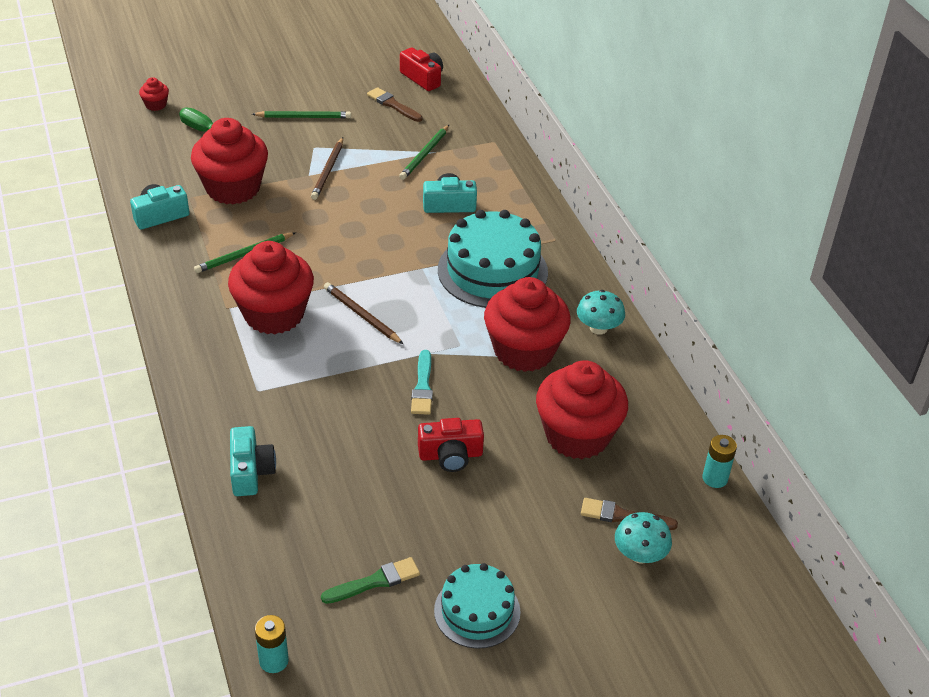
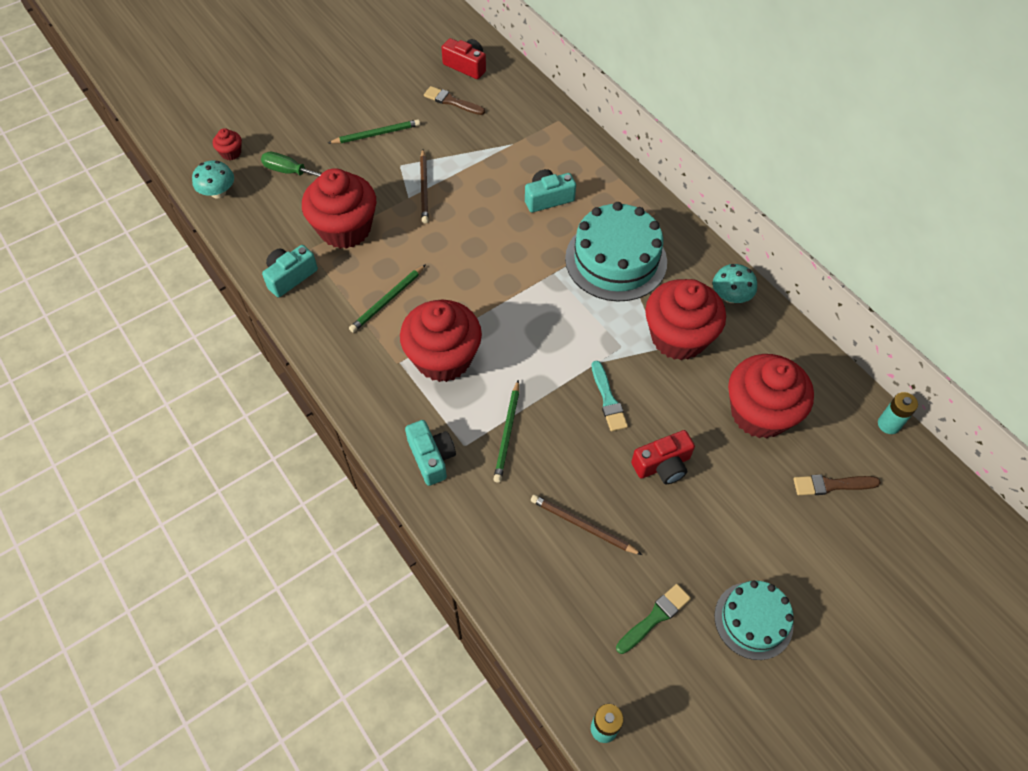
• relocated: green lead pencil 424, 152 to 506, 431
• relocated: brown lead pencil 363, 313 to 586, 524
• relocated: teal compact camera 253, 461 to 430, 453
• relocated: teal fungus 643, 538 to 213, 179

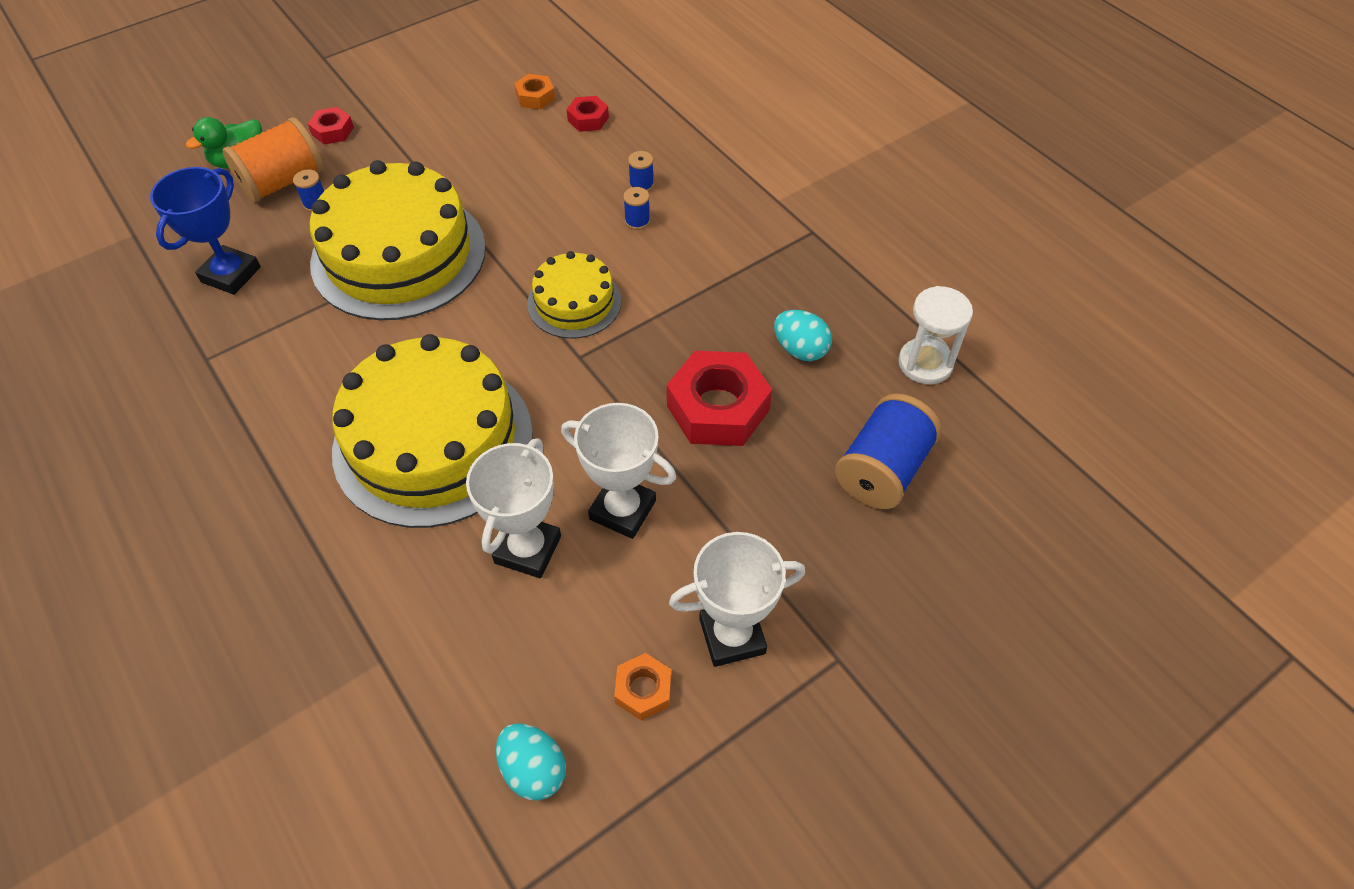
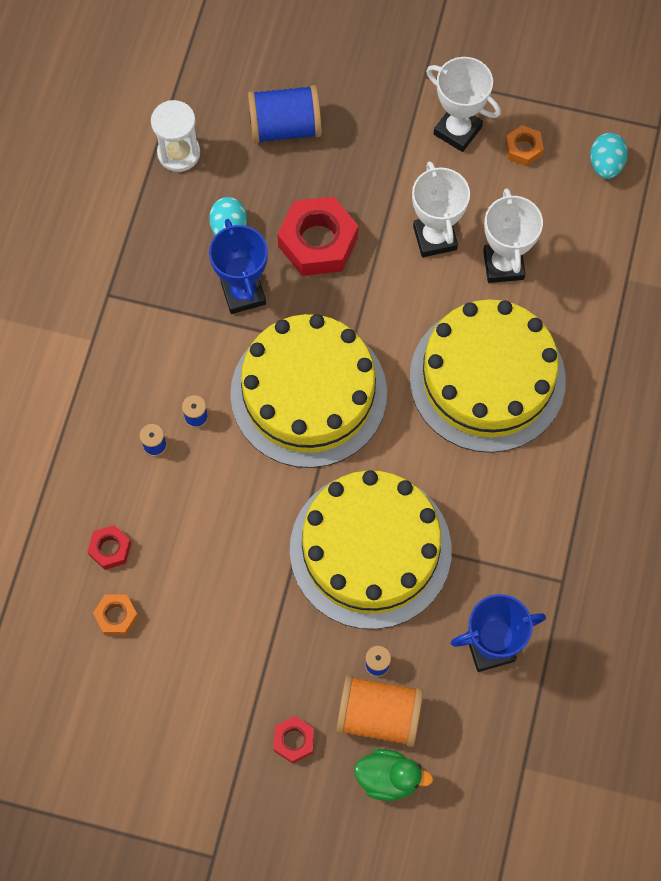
• size: bright yellow cake 574, 295 = 308, 391 x1.91
• spun: snow-white prize cup 513, 508 = 513, 235 75 degrees counterclockwise
• appeared: royal blue prize cup 238, 266

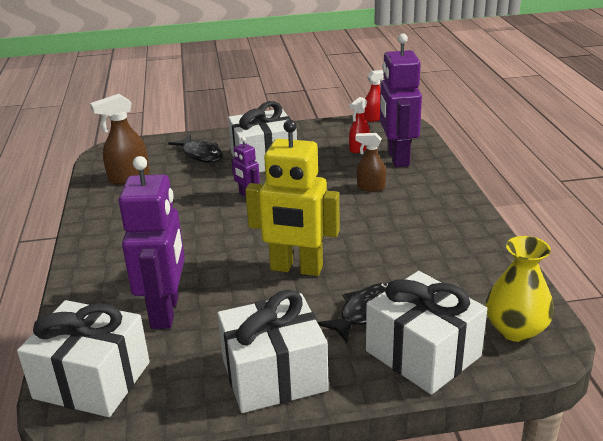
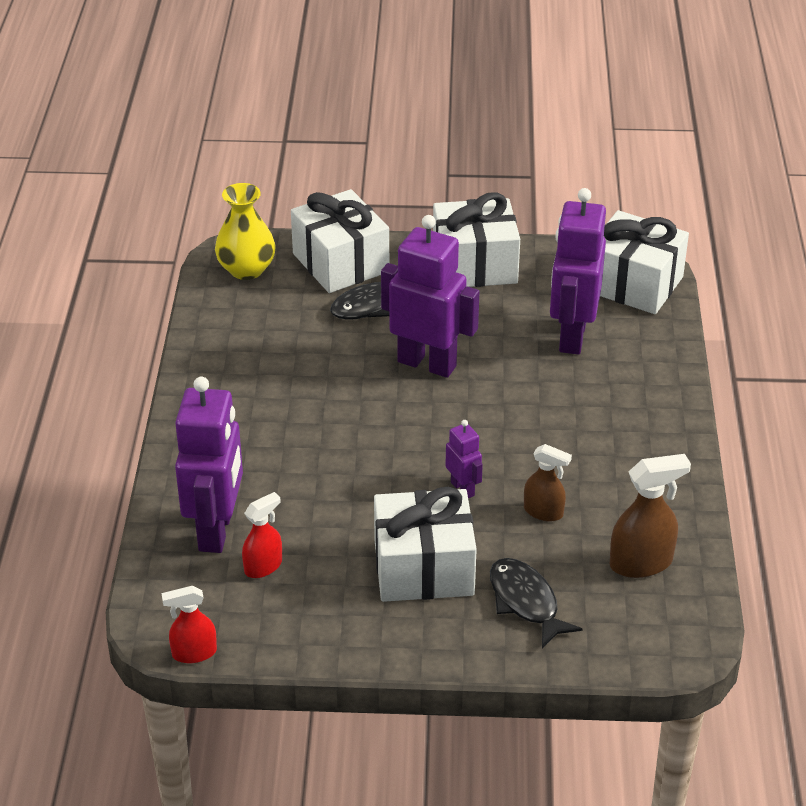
• colour: bright yellow robot 292, 198 to violet robot 430, 296
• relocated: brown sprayer 370, 162 to 548, 483

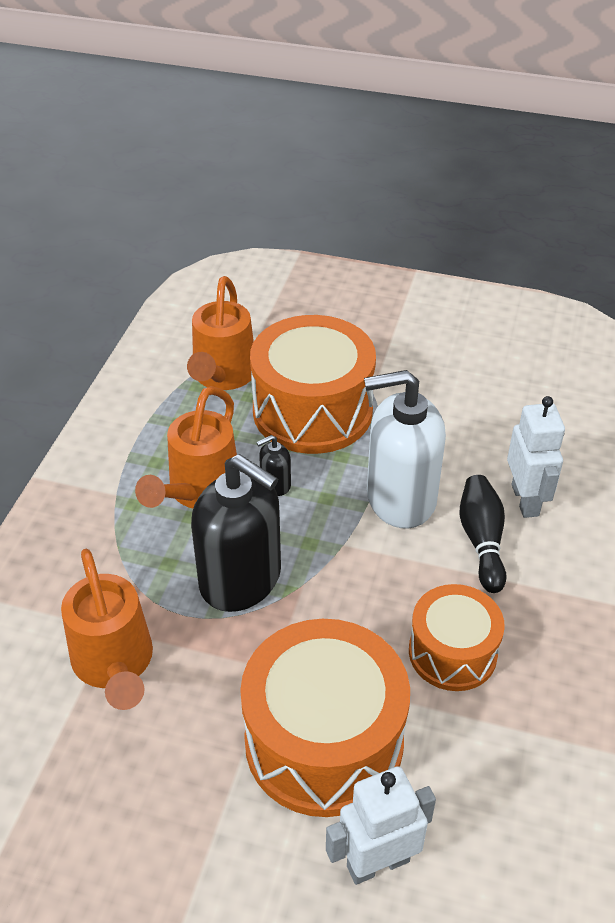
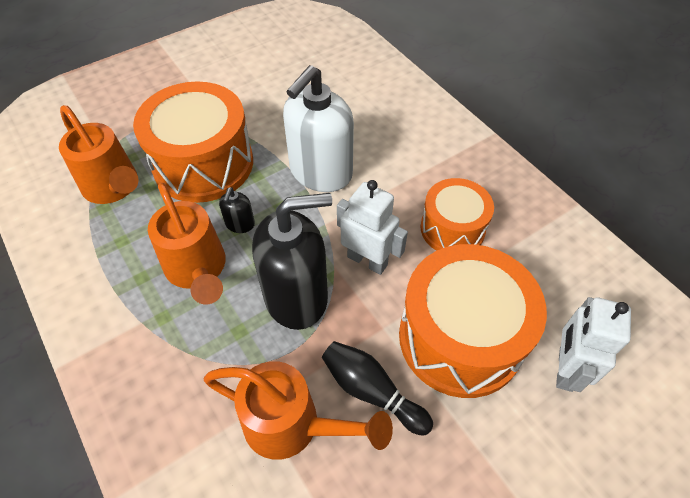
• relocated: snow-white robot 536, 457 to 372, 227
• relocated: black skittle 482, 534 to 377, 388

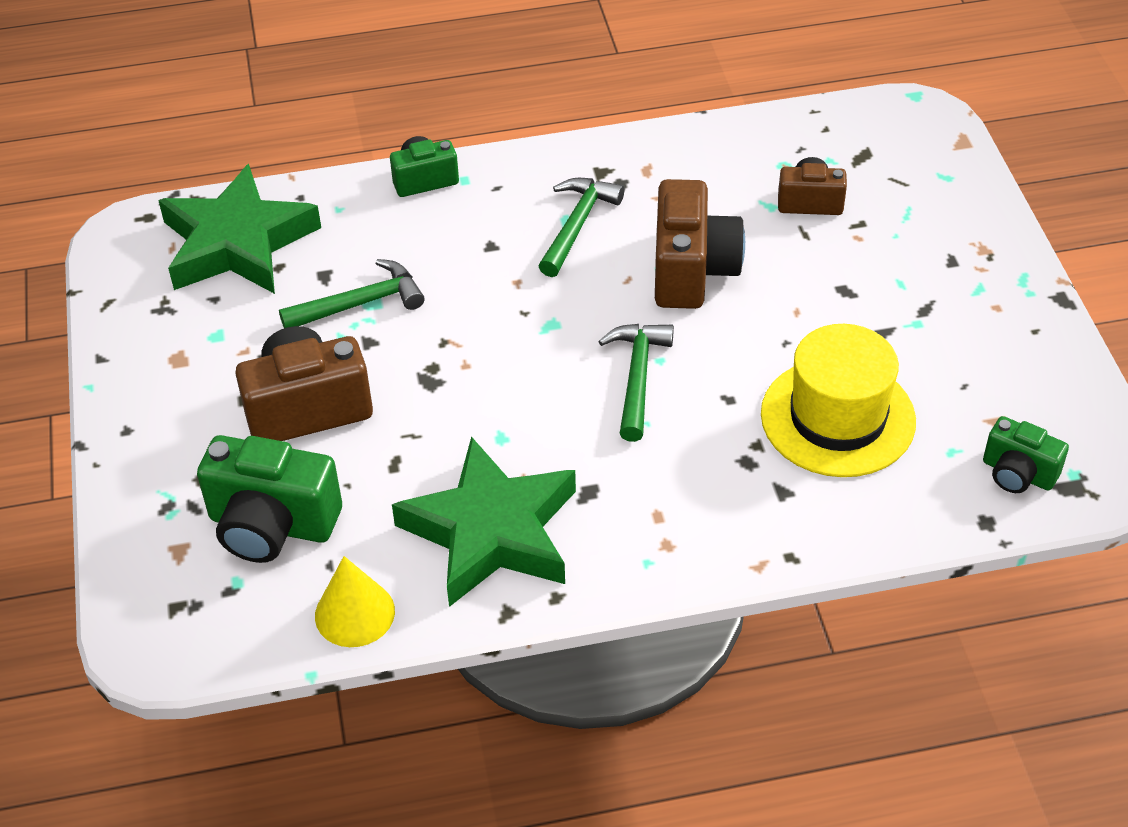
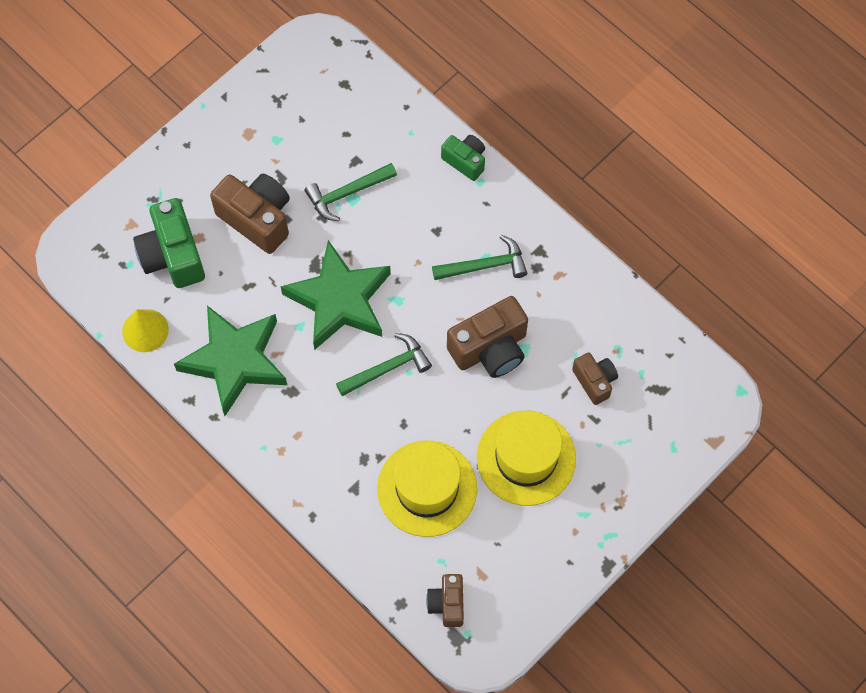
• relocated: green five-pointed star 239, 229 to 335, 295
• spun: green carpenter's hammer 352, 293 = 351, 192 120 degrees clockwise
• colour: green compact camera 1026, 454 to brown compact camera 445, 600
• appeared: bright yellow top hat 526, 458

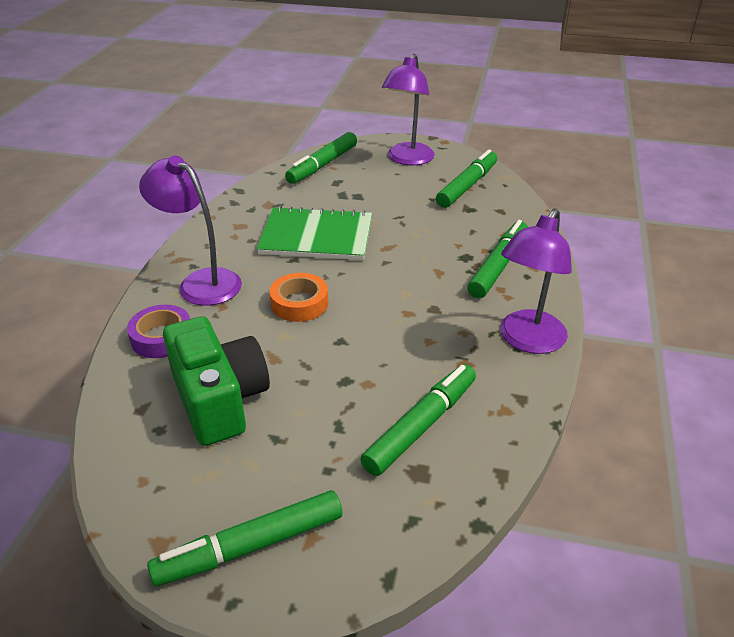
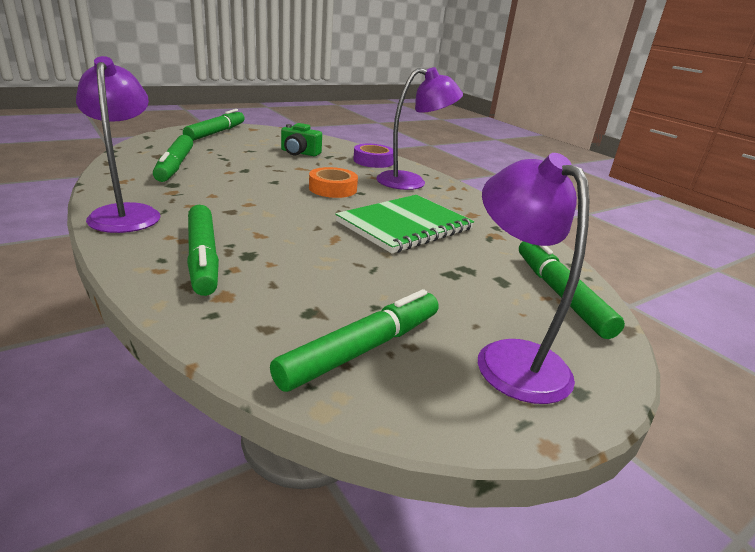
• spun: green felt pen 466, 178 = 354, 340 120 degrees counterclockwise
• size: green compact camera 216, 381 = 301, 139 x0.56

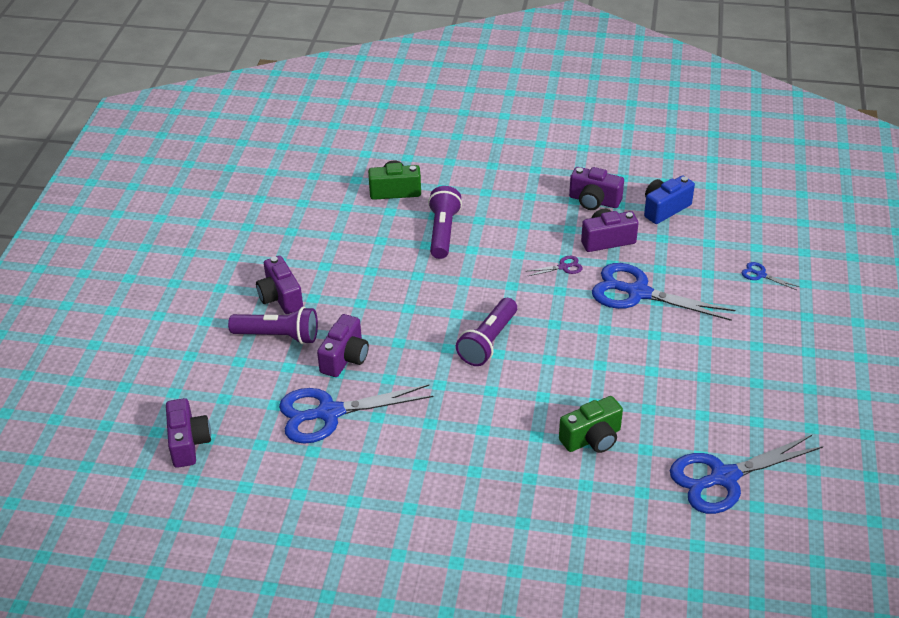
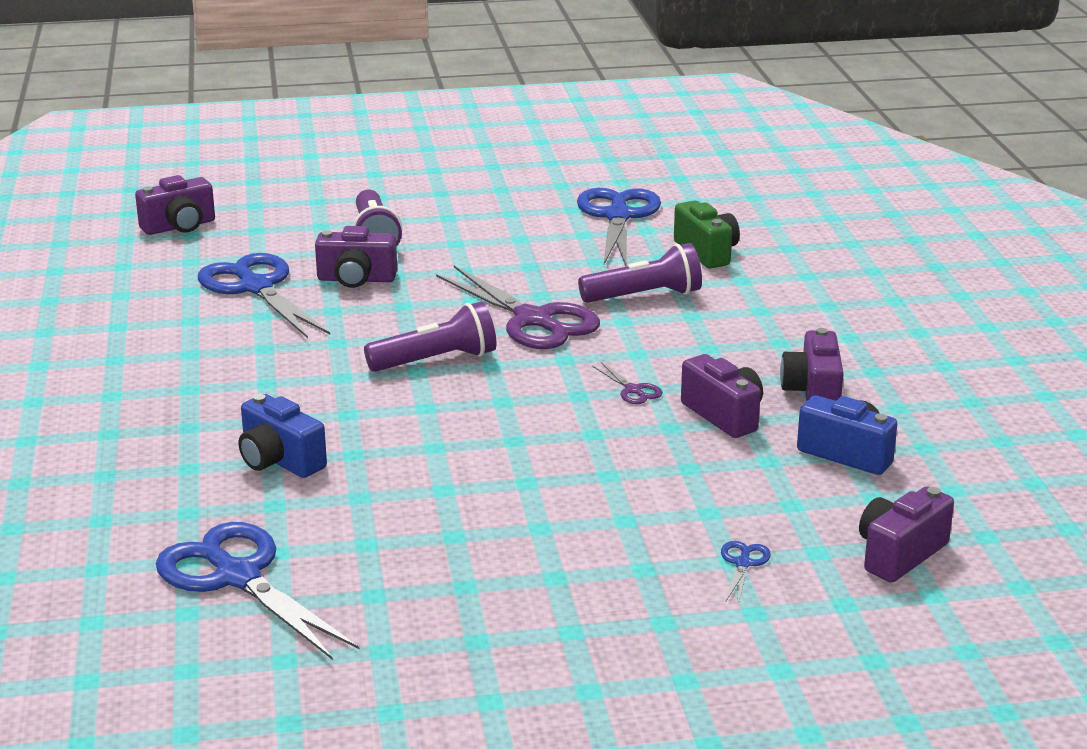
• relocated: violet compact camera 279, 285 to 906, 534
• relocated: royal blue pair of scissors 663, 292 to 619, 227
• spun: violet torch 486, 332 = 430, 336 150 degrees clockwise
• colour: green compact camera 591, 424 to royal blue compact camera 283, 436
• appeared: violet pair of scissors 518, 307

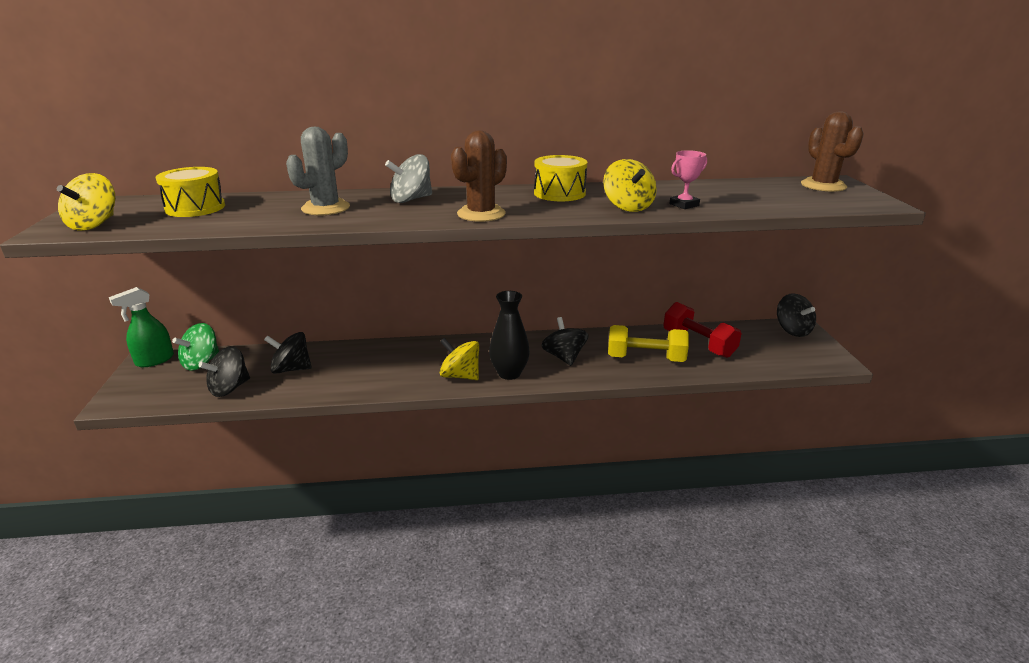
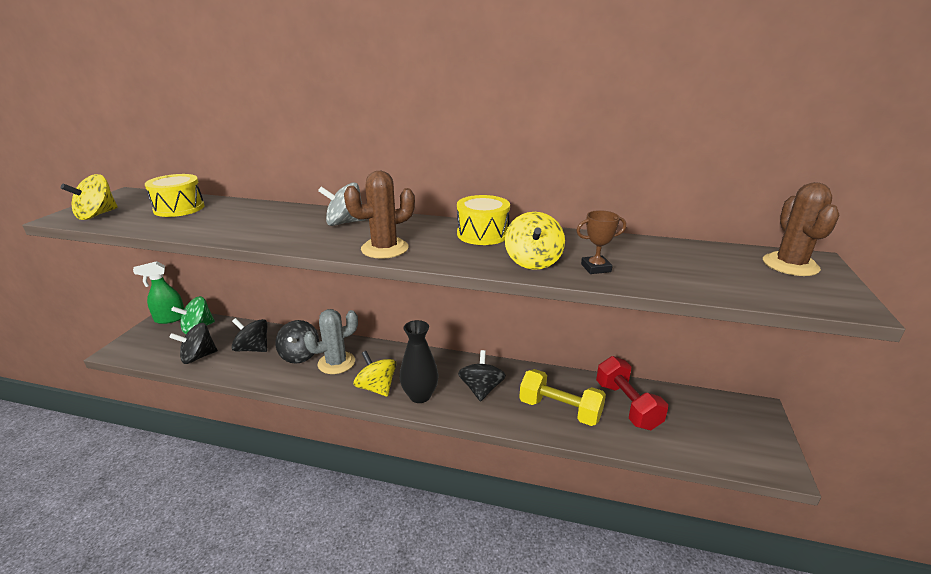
• relocated: gray cactus 318, 171 to 331, 341
• colour: rose-pink prize cup 688, 179 to brown prize cup 601, 242
• relocated: black toy top 796, 315 to 297, 342

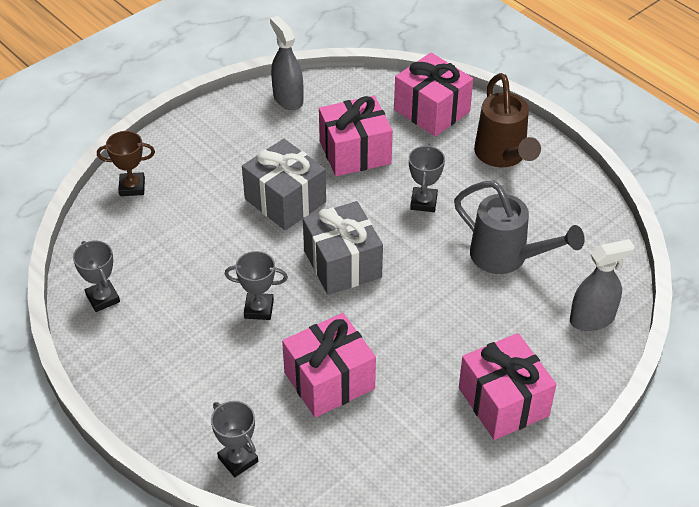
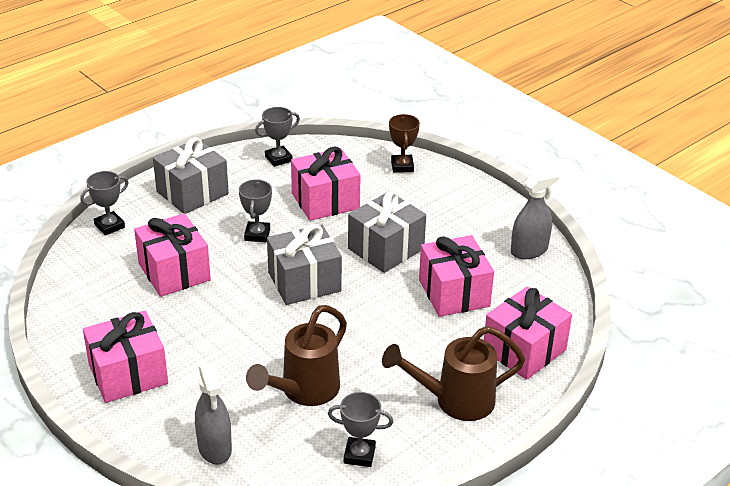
• relocated: gray prize cup 427, 178 to 360, 429
• colour: gray watering pot 519, 227 to brown watering pot 296, 355
• appeared: gray gift 191, 175
• appeared: rose-pink gift 326, 184

